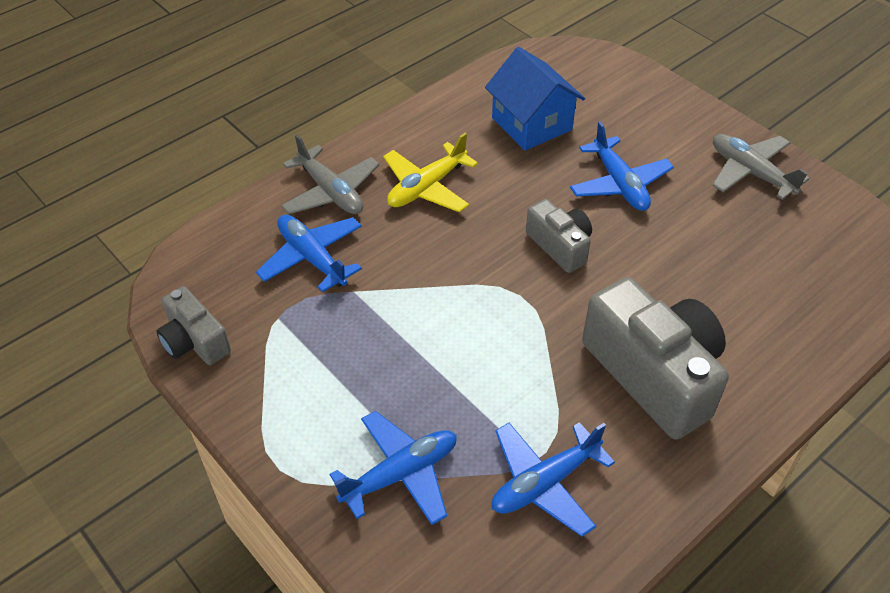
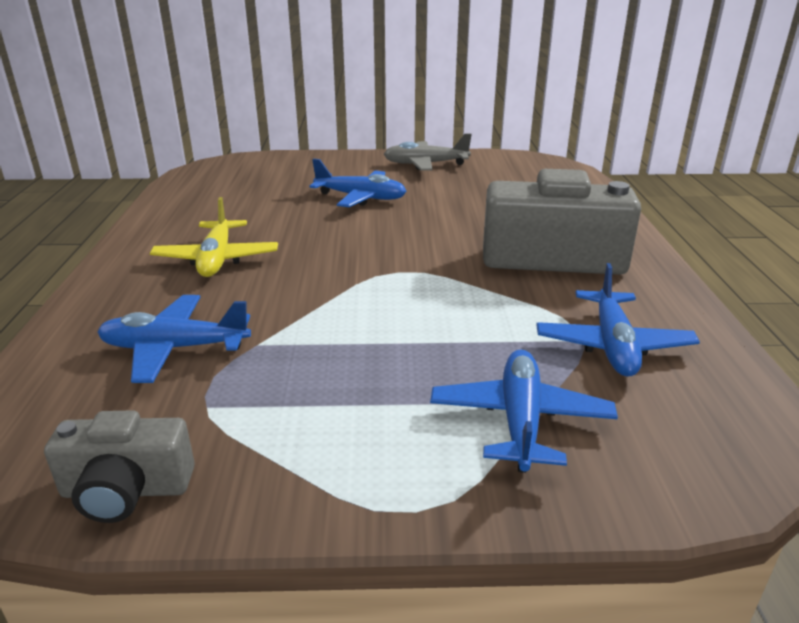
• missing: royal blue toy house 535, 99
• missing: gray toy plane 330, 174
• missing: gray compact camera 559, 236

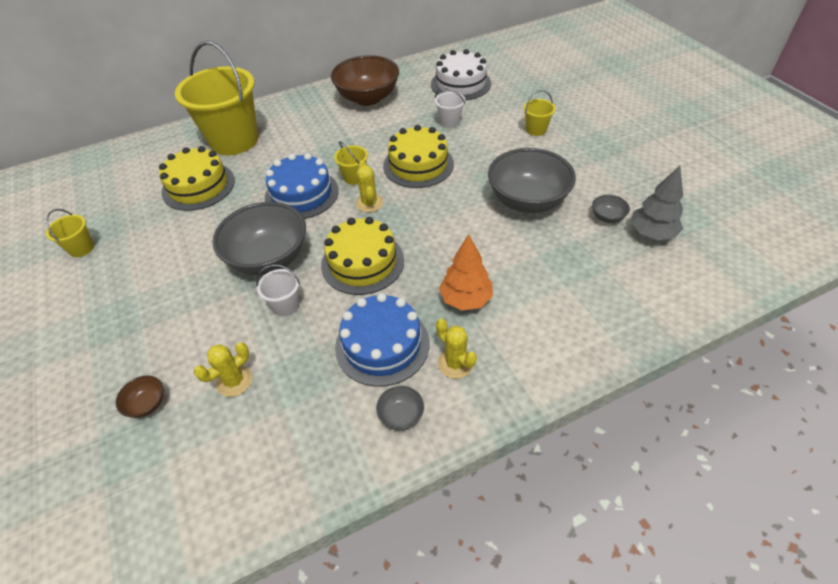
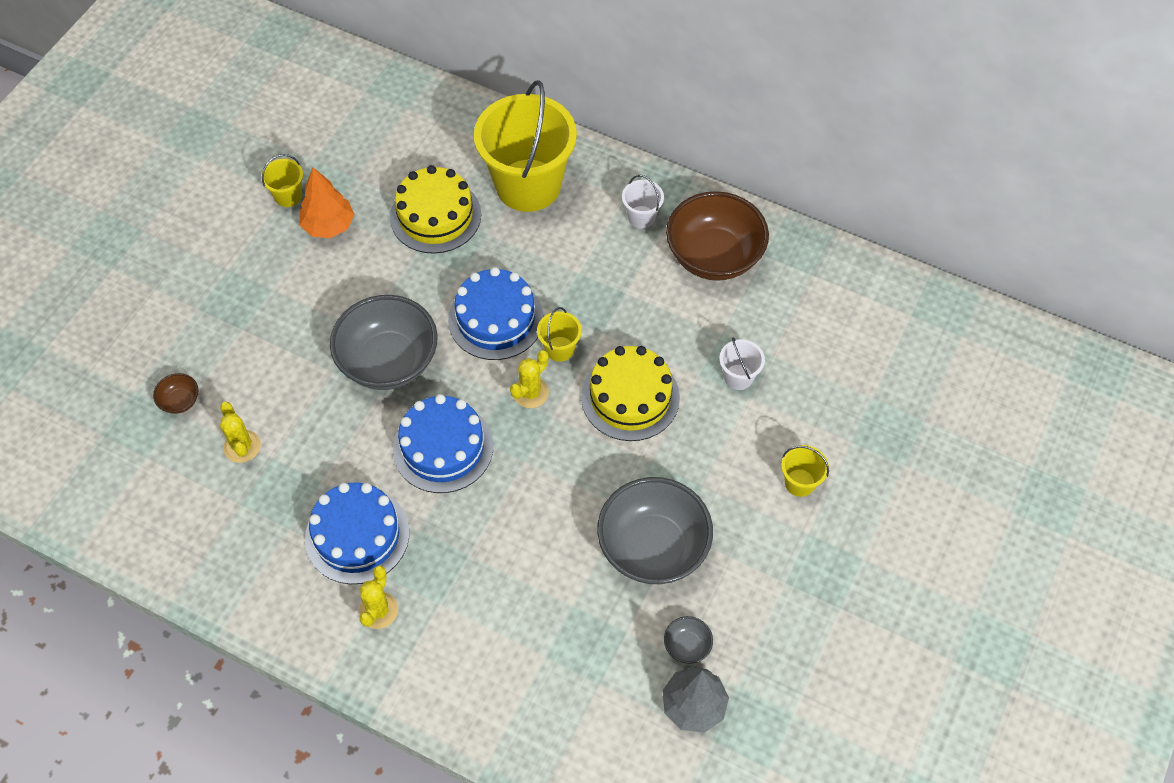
• missing: snow-white cake 461, 74
• colour: bright yellow cake 362, 256 to royal blue cake 443, 443
• relocated: orange-coloured fir tree 466, 272 to 327, 202
• relocated: snow-white sand bucket 278, 290 to 643, 201
• spun: bright yellow cactus 223, 369 = 240, 432 60 degrees clockwise
• missing: gray bowl 400, 408

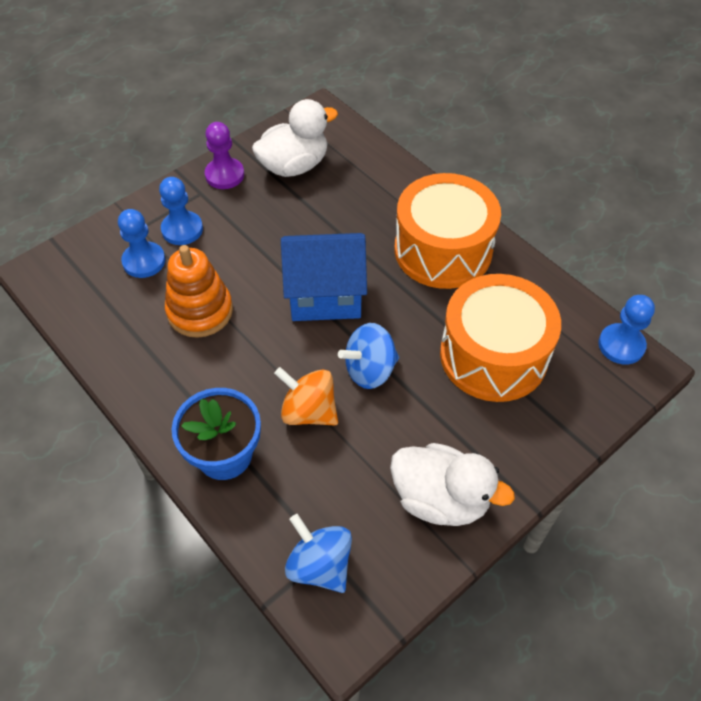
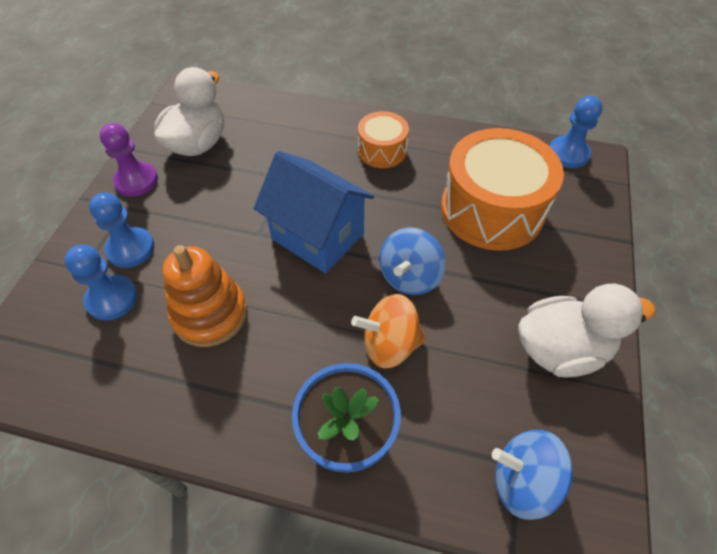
• size: orange-coloured toy drum 447, 231 = 383, 139 x0.52
• spun: royal blue toy house 324, 277 = 313, 212 75 degrees clockwise

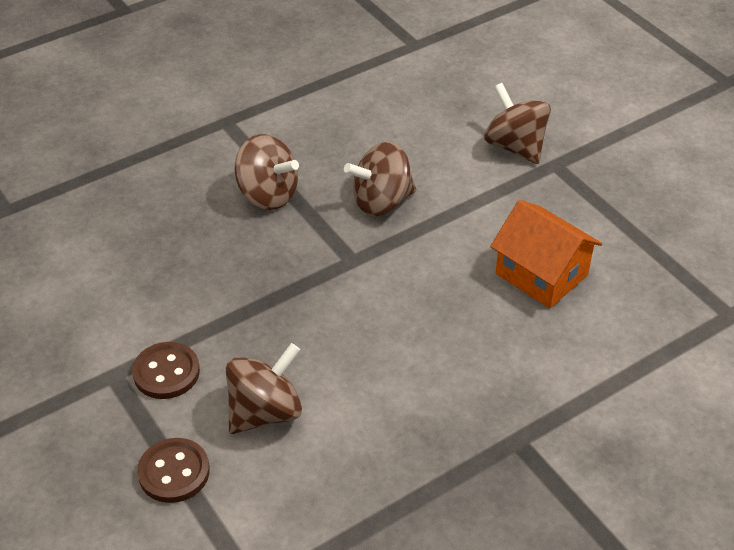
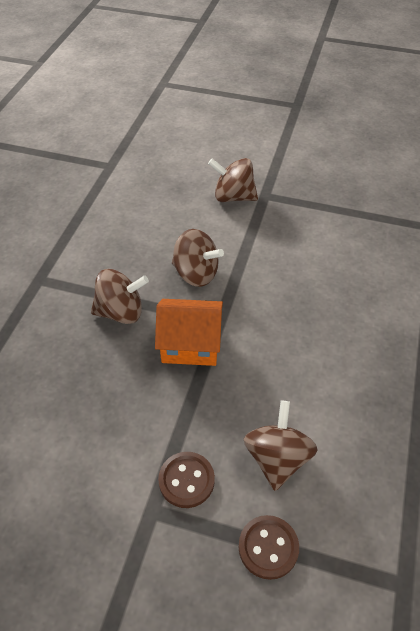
• spun: brown toy top 380, 179 = 198, 258 90 degrees counterclockwise
• relocated: orange-coloured toy house 546, 254 to 189, 332

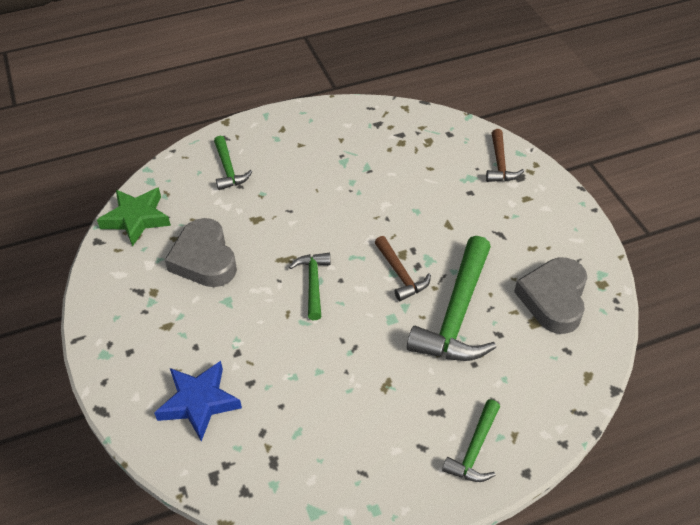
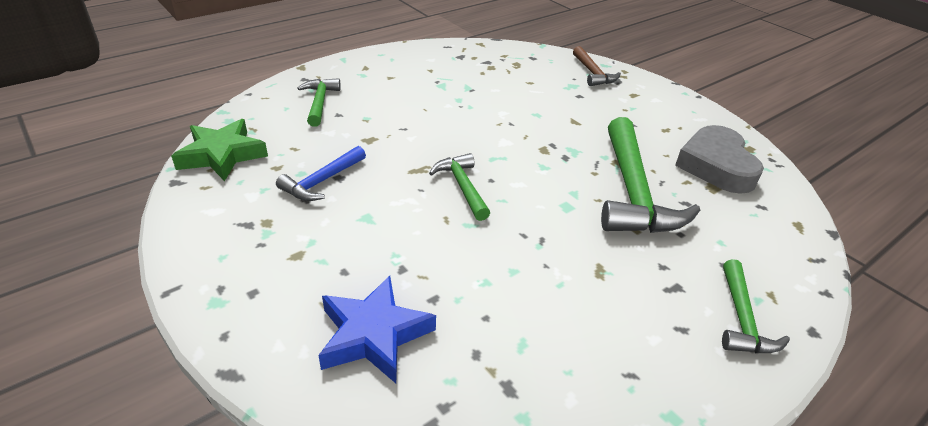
• spun: green carpenter's hammer 233, 163 = 319, 102 150 degrees counterclockwise
• exchanged: gray heart shape 201, 252 to royal blue carpenter's hammer 321, 173
• missing: brown carpenter's hammer 403, 268

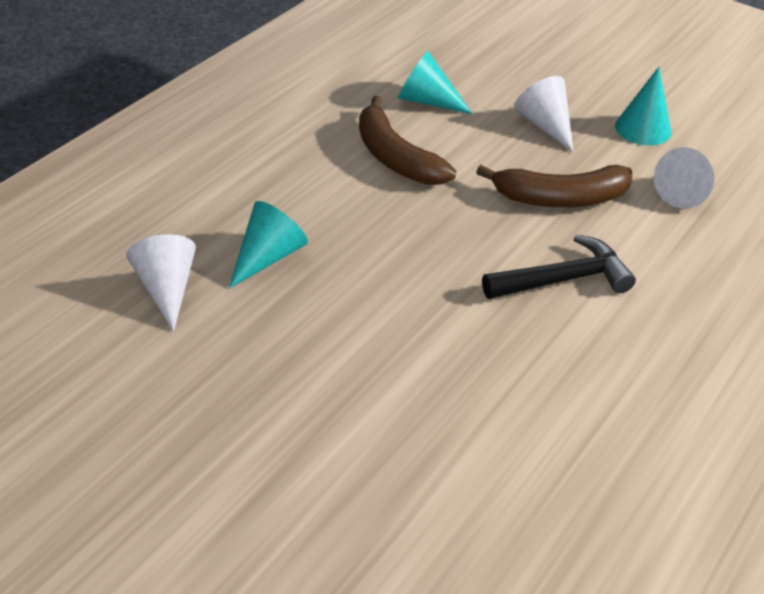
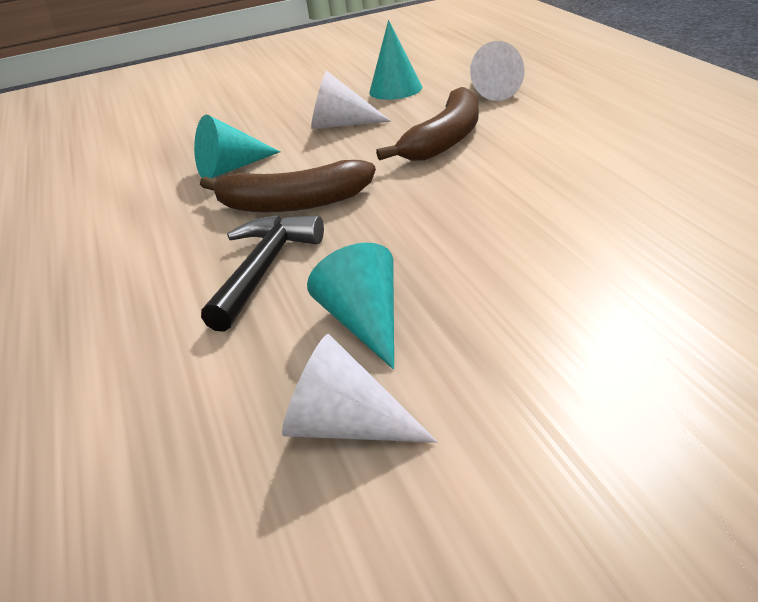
• relocated: black carpenter's hammer 559, 267 to 262, 273

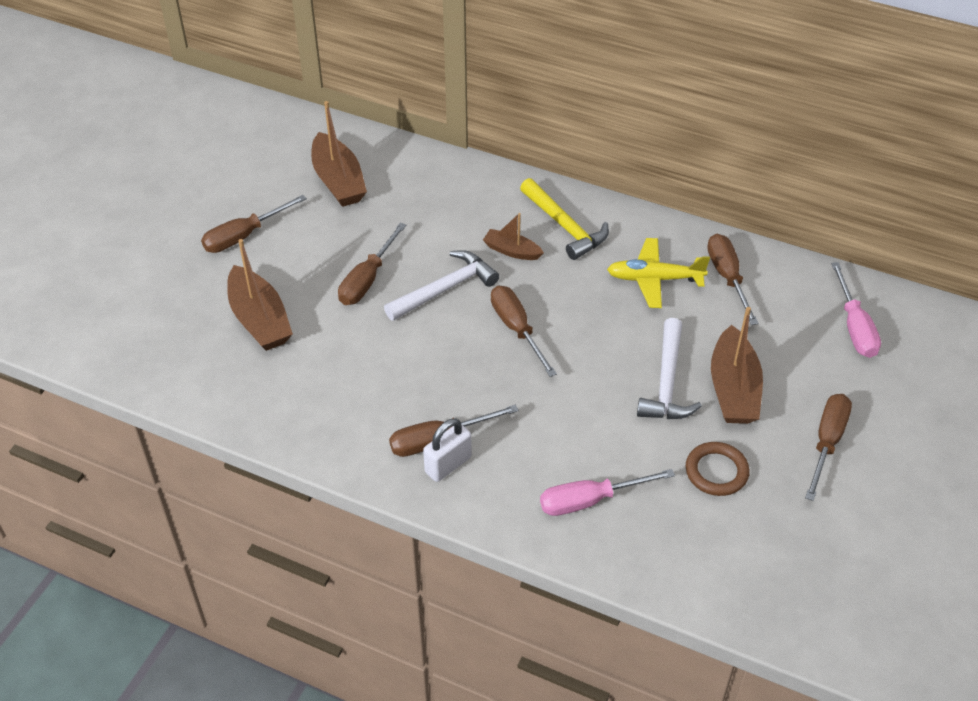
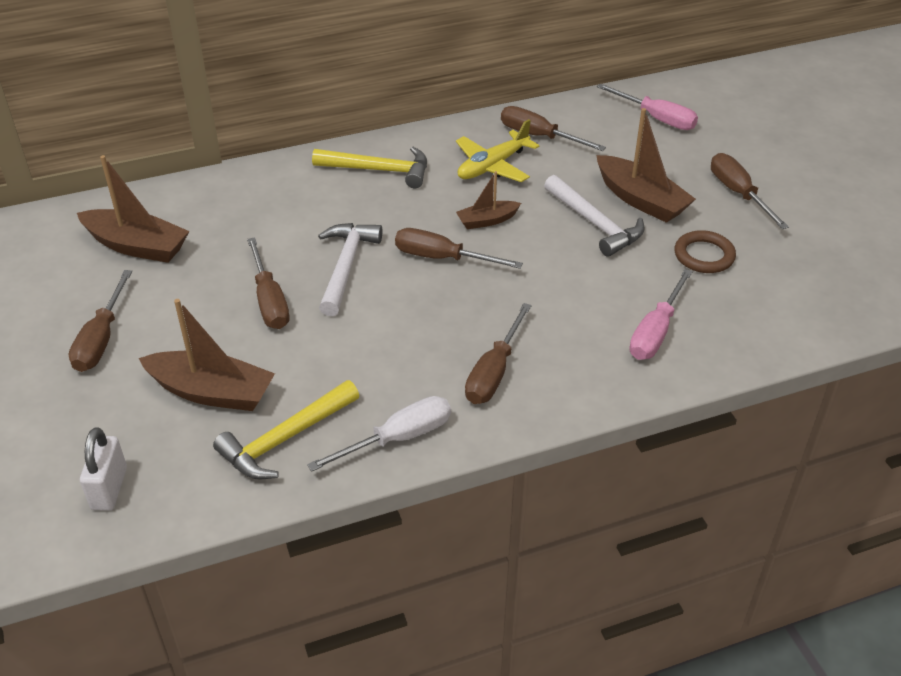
• relocated: brown sailboat 513, 236 to 488, 200
• relocated: snow-white padlock 447, 450 to 103, 469
• appeared: bright yellow carpenter's hammer 286, 430
• appeared: snow-white screwdriver 379, 434

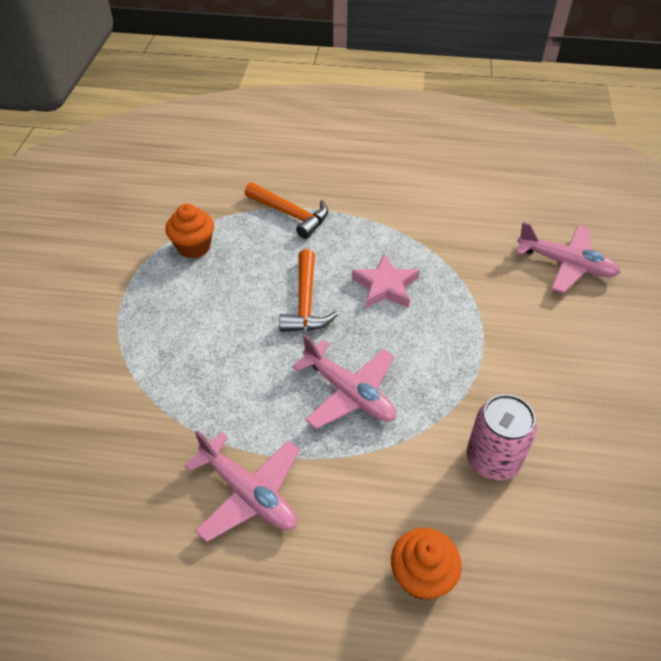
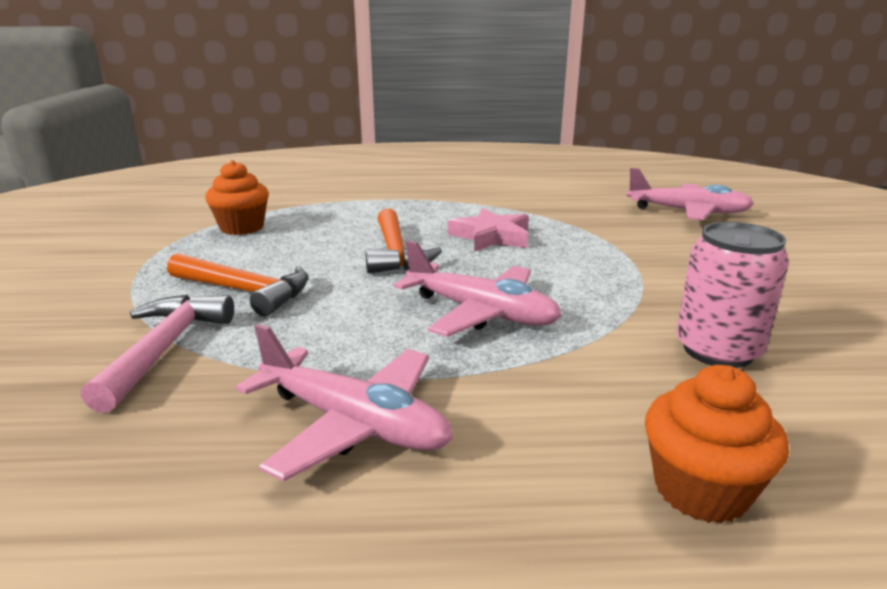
• relocated: orange-coloured carpenter's hammer 286, 210 to 238, 284
• appeared: rose-pink carpenter's hammer 157, 354

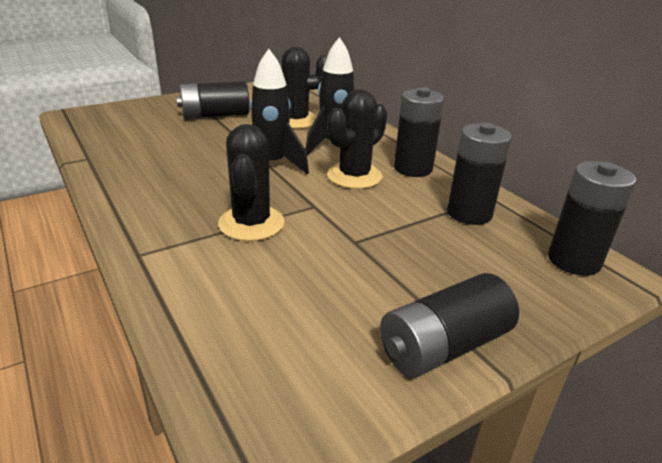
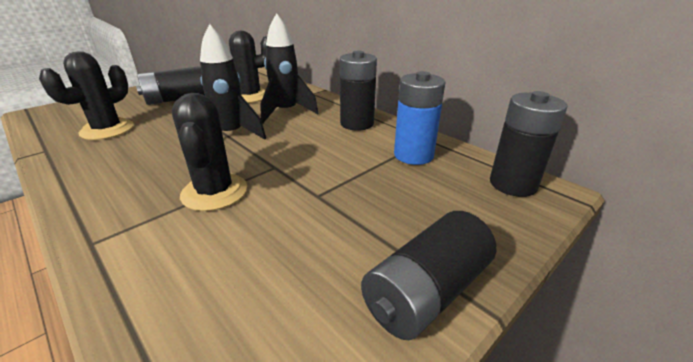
• relocated: black cactus 357, 139 to 86, 95
• colour: black battery 479, 174 to royal blue battery 419, 118

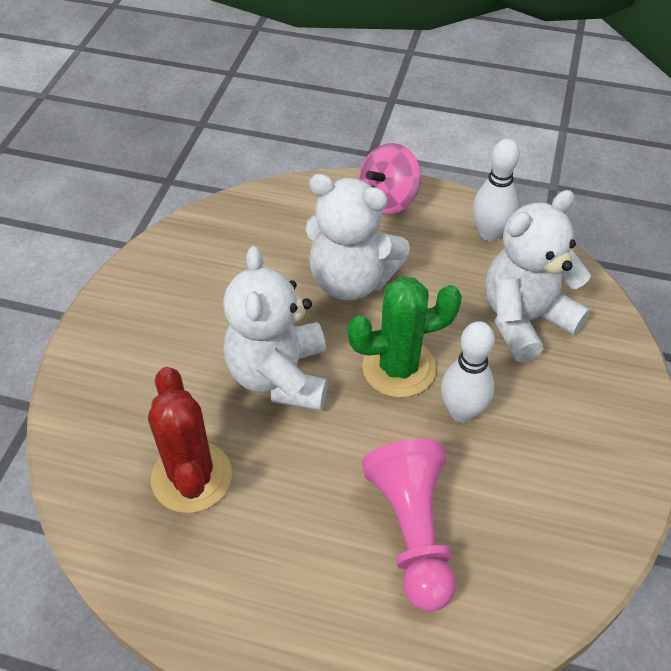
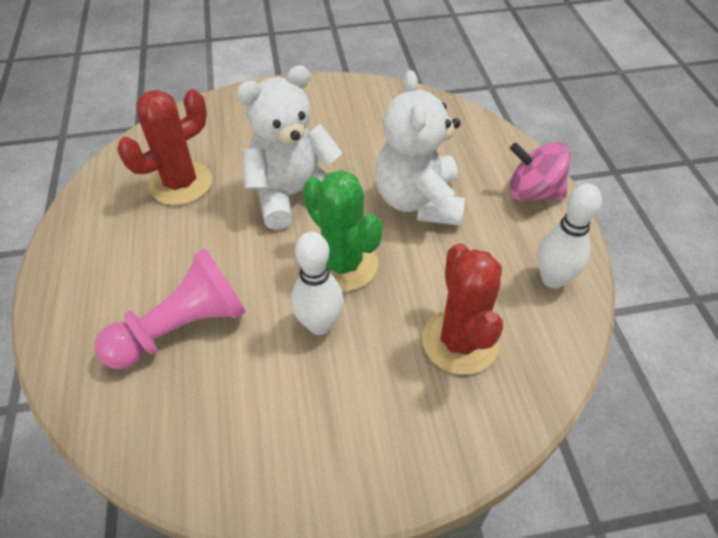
• exchanged: snow-white teddy 538, 276 to scarlet cactus 462, 309

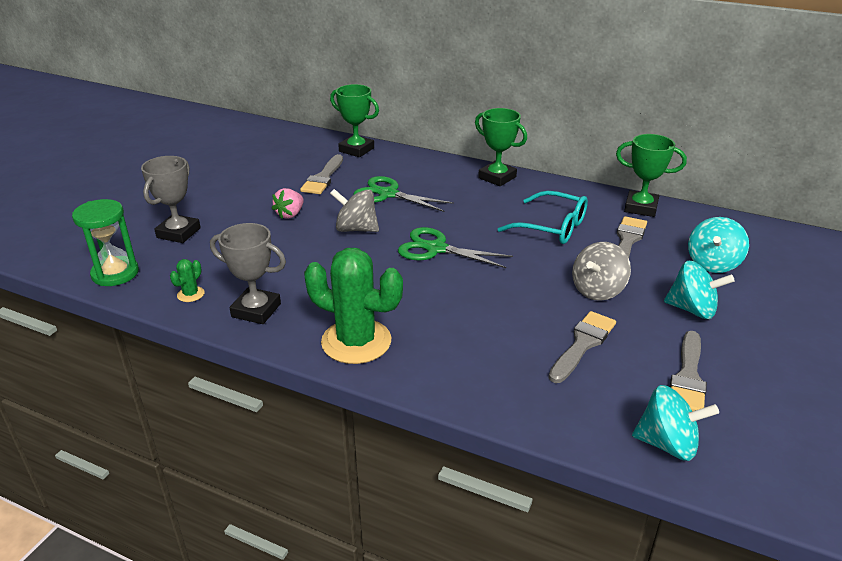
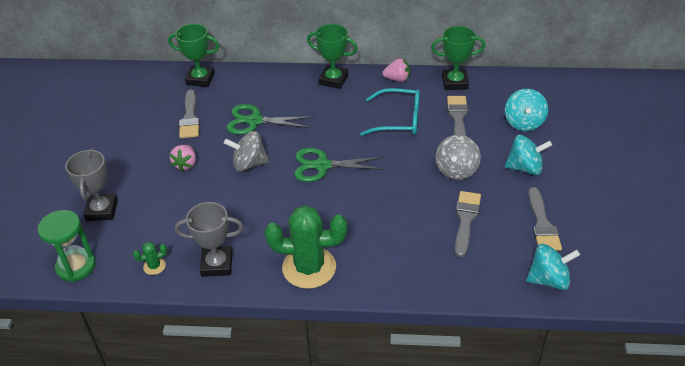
• spun: green cactus 187, 280 = 150, 258 60 degrees clockwise
• appeared: rose-pink berry 396, 70

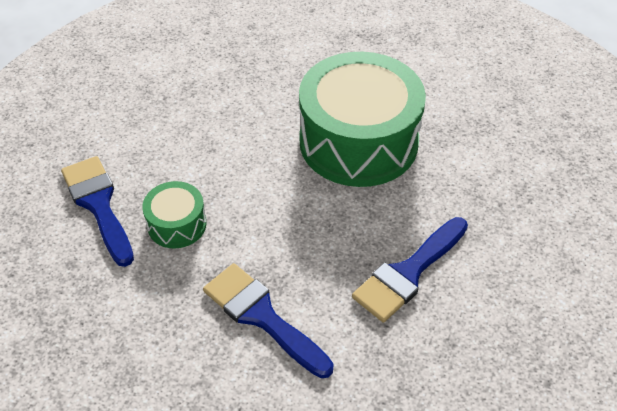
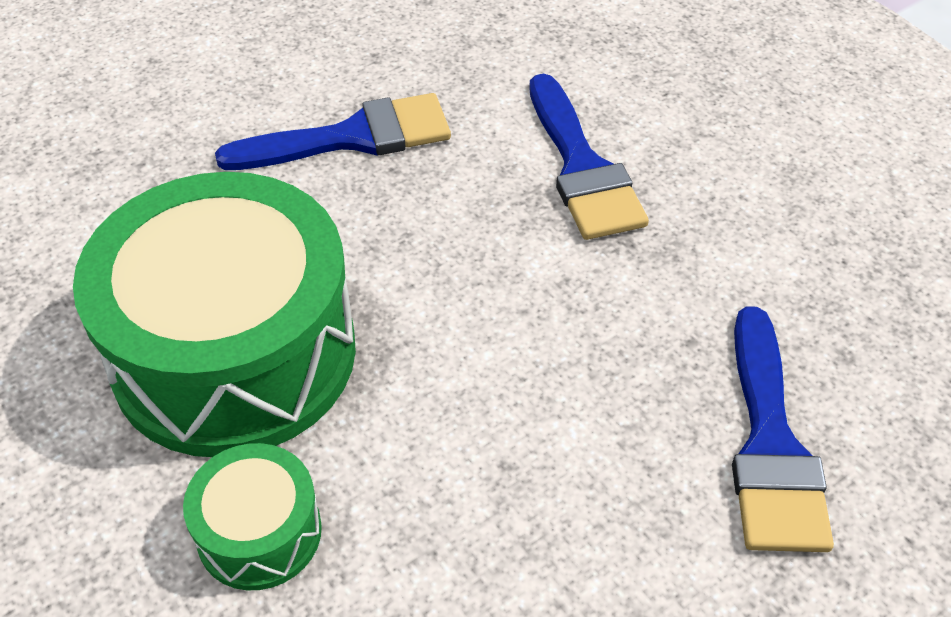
• relocated: green toy drum 174, 214 to 252, 516

